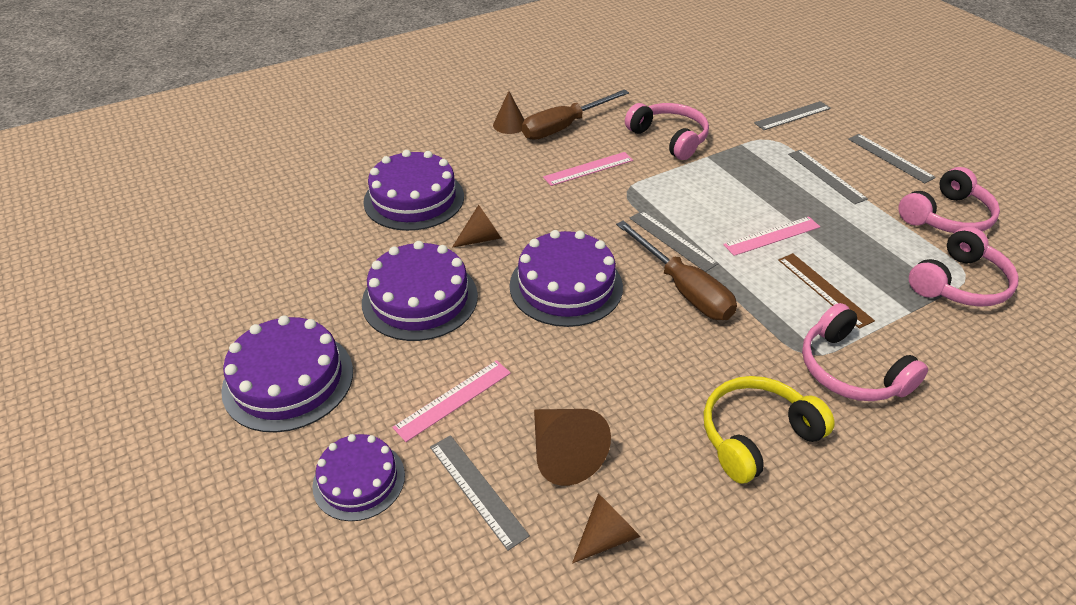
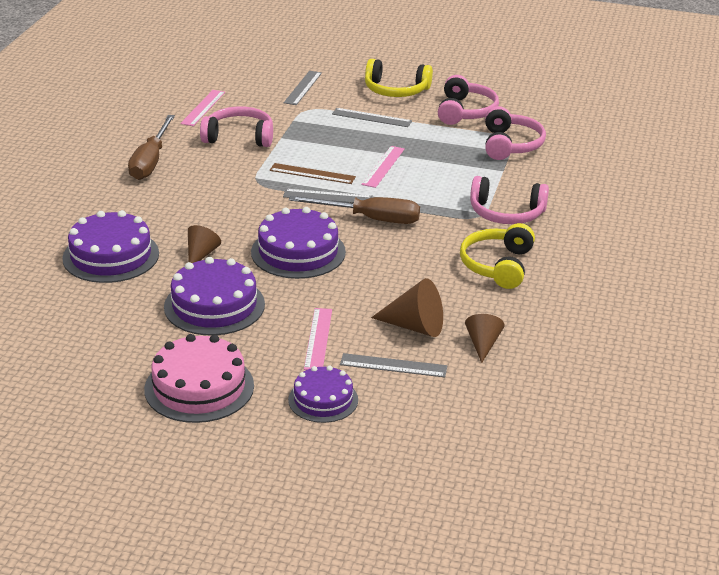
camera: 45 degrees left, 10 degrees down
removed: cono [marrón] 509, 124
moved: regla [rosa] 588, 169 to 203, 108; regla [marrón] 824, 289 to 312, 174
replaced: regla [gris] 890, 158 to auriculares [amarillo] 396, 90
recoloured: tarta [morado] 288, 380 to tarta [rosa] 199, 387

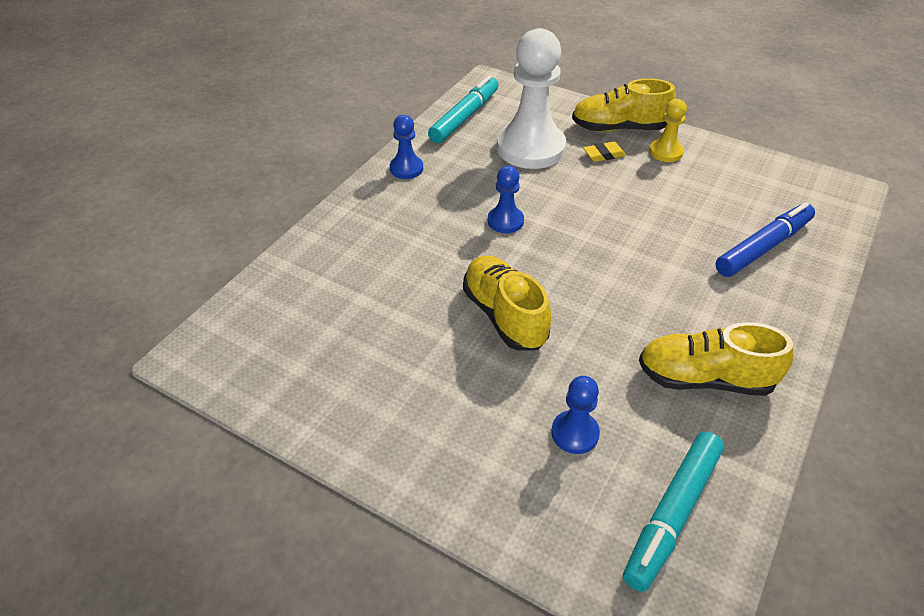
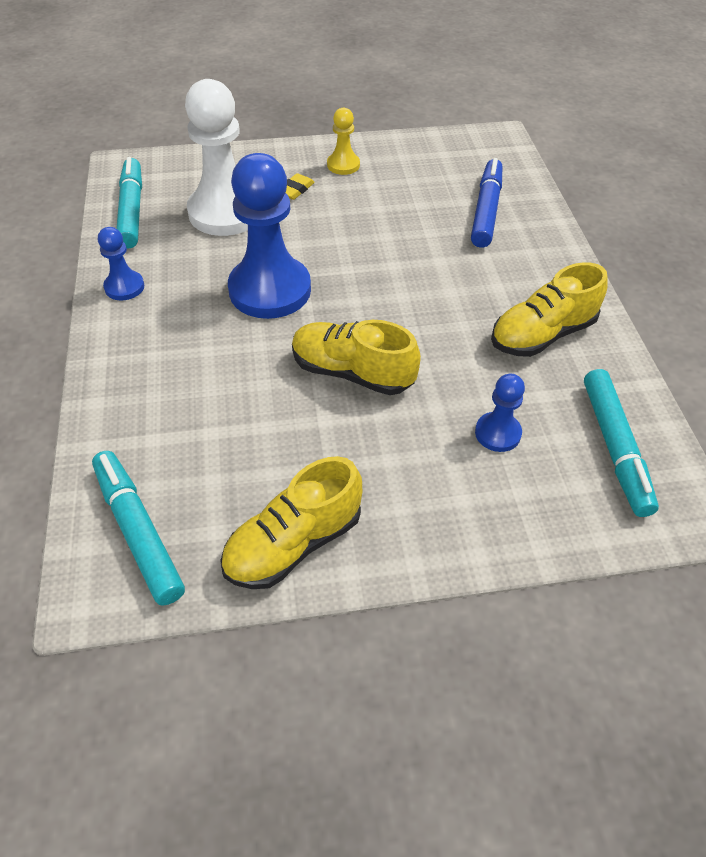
camera: 40 degrees left, 5 degrees up
added: rotulador [turquesa] 138, 531
moved: zapato [amarillo] 619, 128 to 293, 543
resized: peón [azul] 505, 221 = 270, 290 x2.10

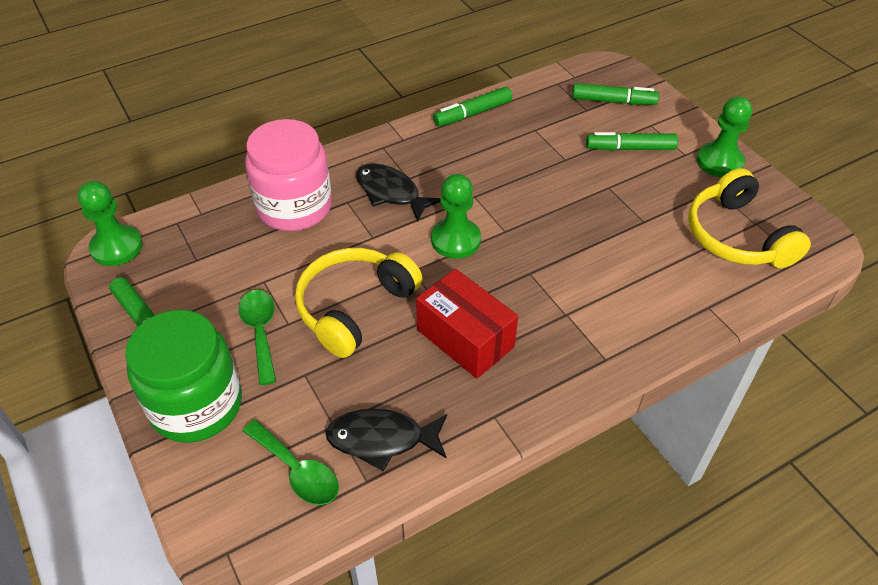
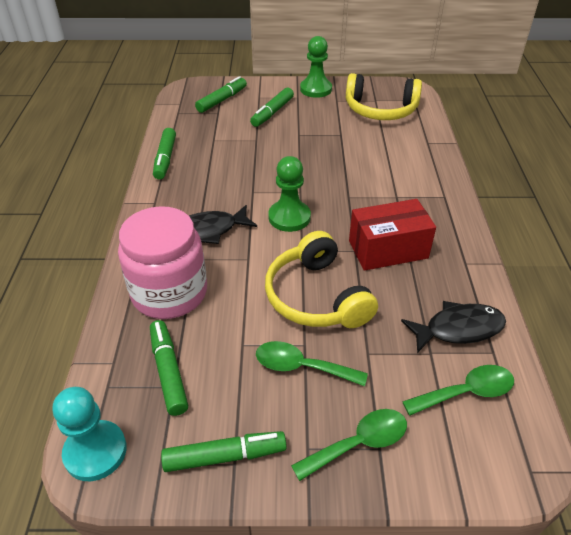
camera: 60 degrees left, 5 degrees down
added: rotulador [verde] 169, 371
replaced: tarro [verde] 196, 405 to cuchara [verde] 359, 443
recoloured: peón [verde] 117, 247 to peón [turquesa] 95, 452
turned: pez [negro] 382, 439 = 458, 329 135 degrees counterclockwise

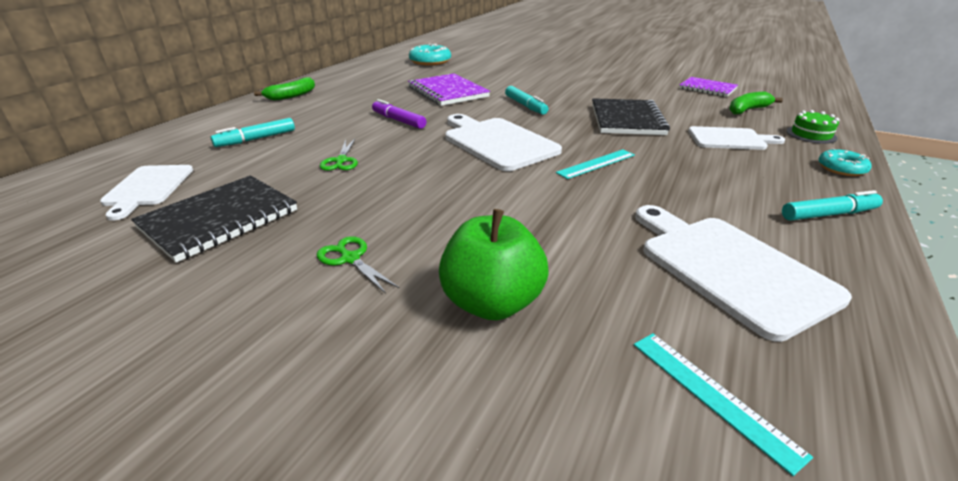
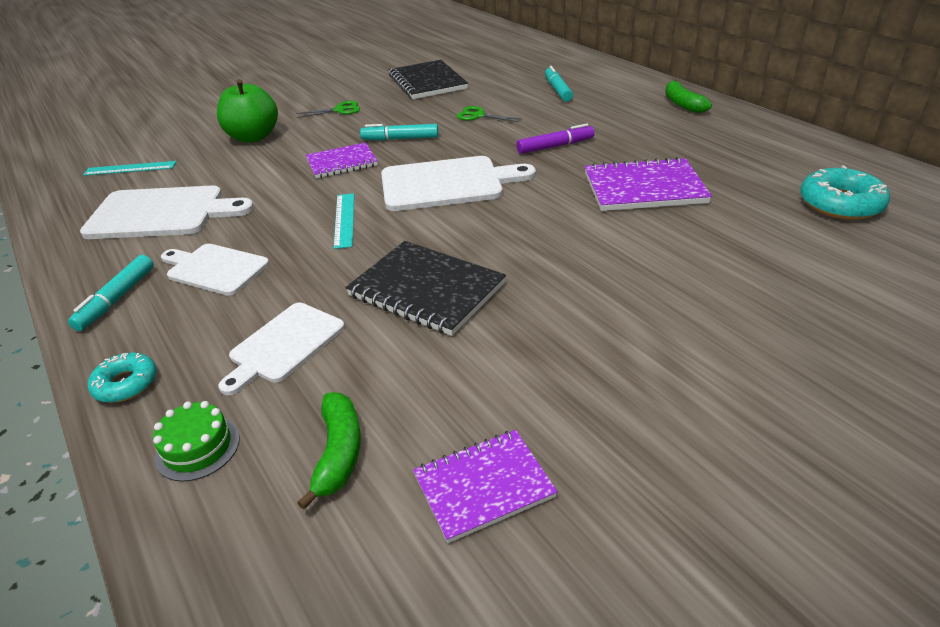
camera: 120 degrees right, 5 degrees up
added: cuaderno [morado] 342, 163
moved: tabla de cortar [blanco] 148, 188 to 215, 269; rotulador [turquesa] 525, 106 to 400, 139

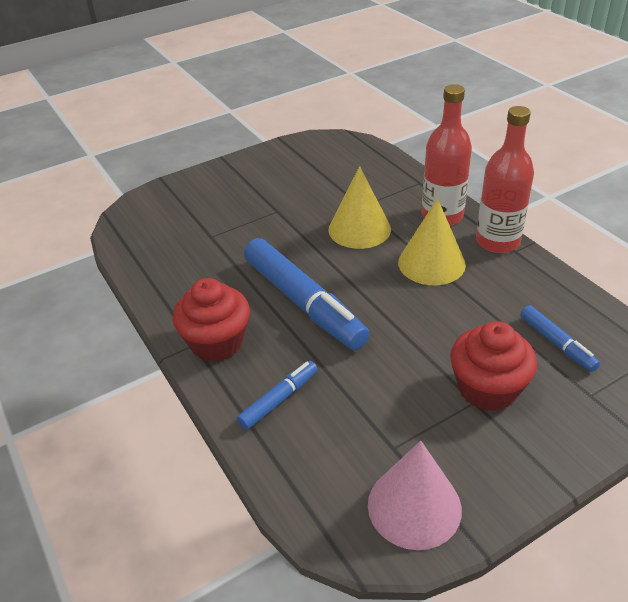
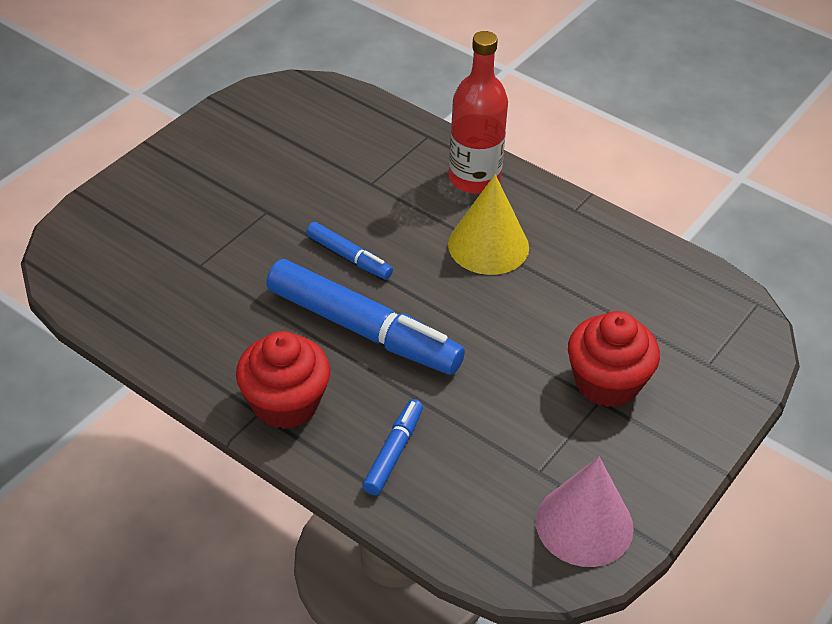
camera: 25 degrees left, 5 degrees up
removed: cono [amarillo] 359, 229; botella [rojo] 497, 241
moved: rotulador [azul] 557, 343 to 349, 257

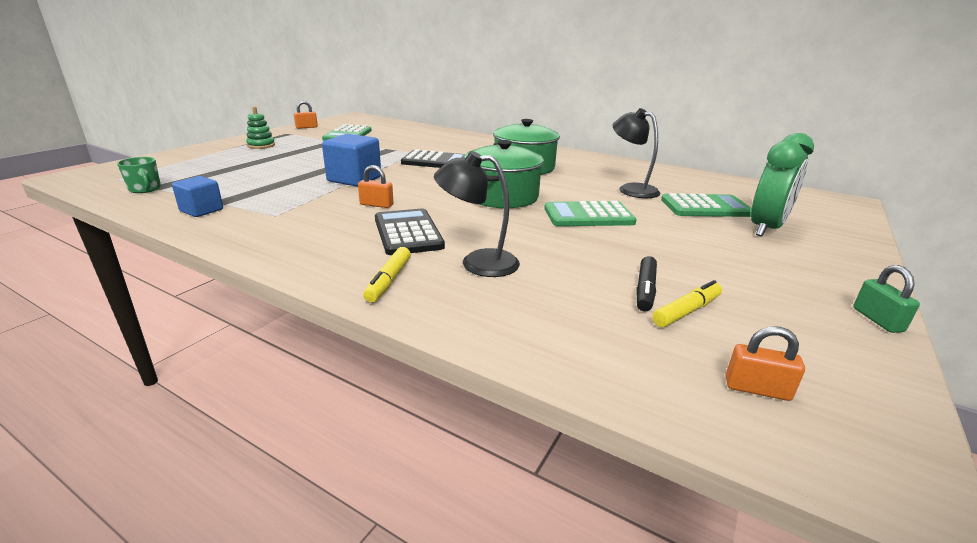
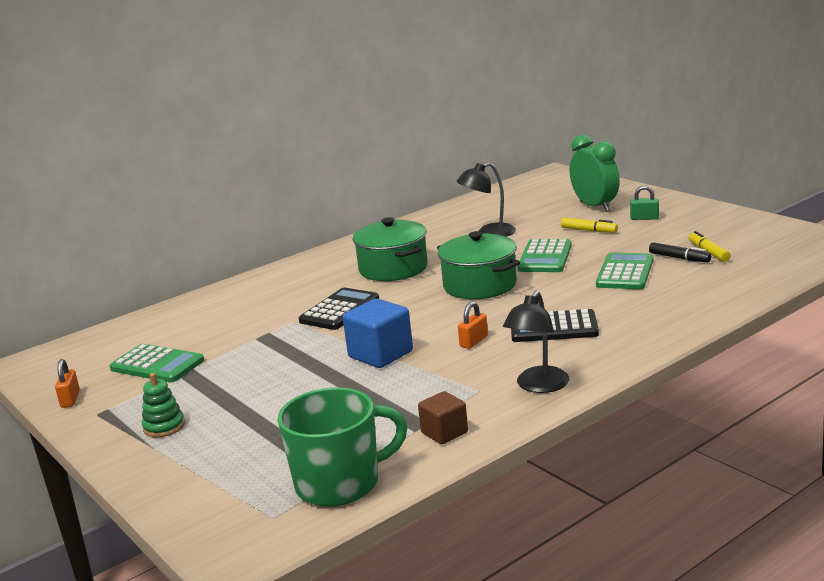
camera: 65 degrees left, 5 degrees down
removed: candado [naranja] 757, 389
moved: rotulador [amarillo] 389, 281 to 589, 230; lámpara [negro] 477, 263 to 538, 386; calculadora [verde] 705, 207 to 625, 272; candado [verde] 877, 320 to 644, 218
recoloured: cubo [azul] 201, 210 to cubo [marrón] 444, 432
resized: taza [verde] 145, 189 = 340, 483 x2.17

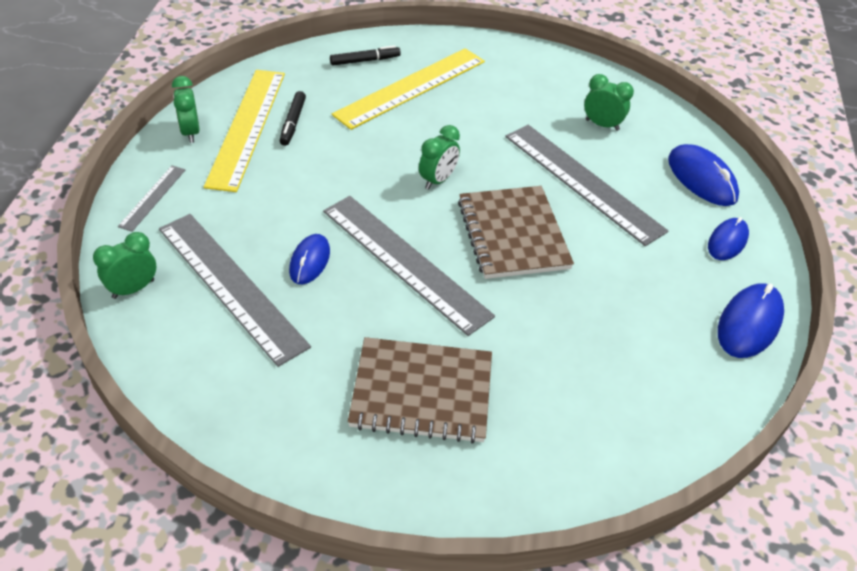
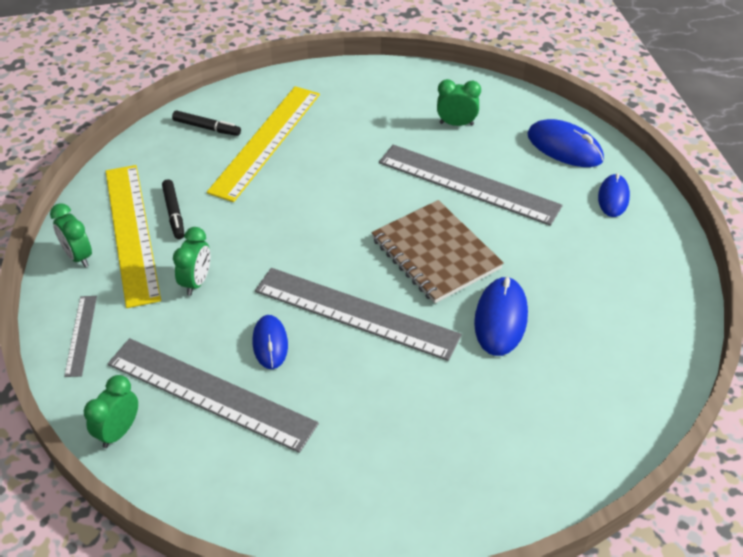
camera: 20 degrees left, 0 degrees up
removed: cuaderno [marrón] 421, 392
moved: despertador [verde] 438, 180 to 196, 282; ratón [azul] 749, 323 to 501, 319
turned: rotulador [negro] 365, 61 = 207, 128 60 degrees clockwise

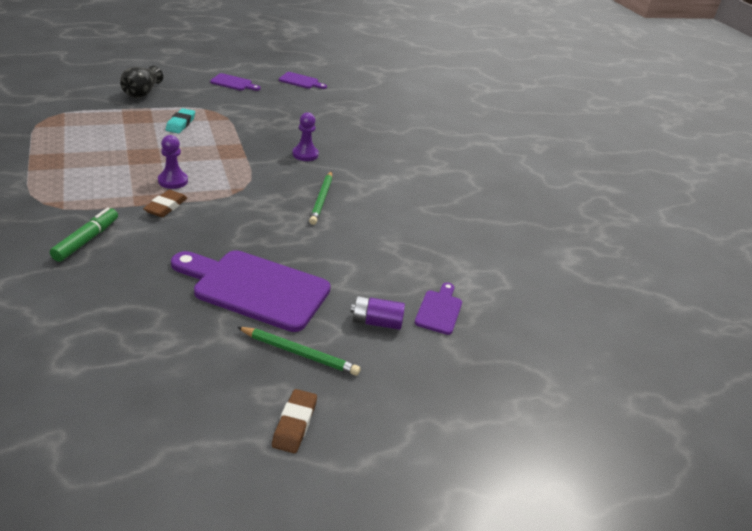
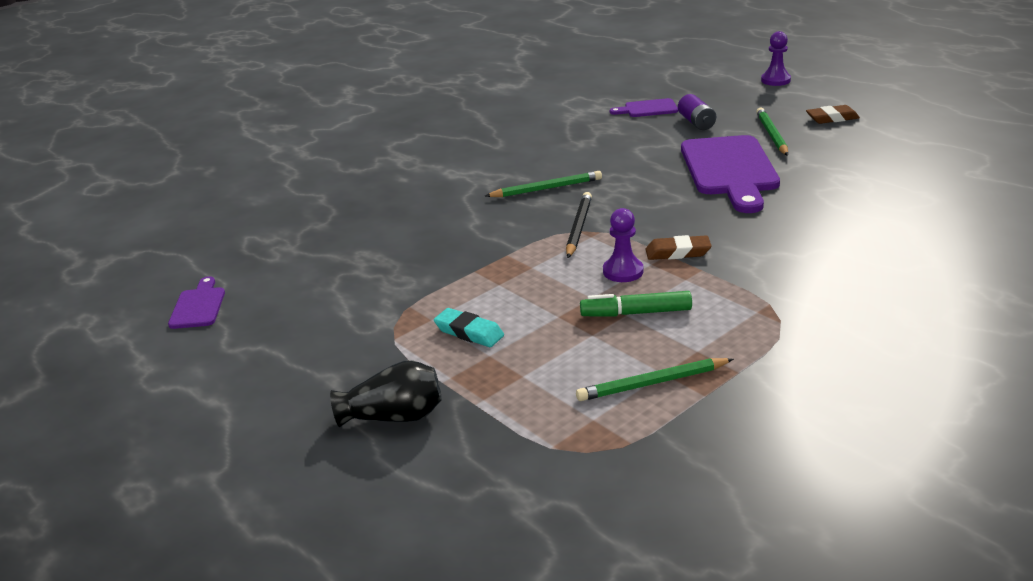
camera: 105 degrees left, 5 degrees down
removed: tabla de cortar [morado] 233, 83
added: lápiz [negro] 578, 227; lápiz [verde] 652, 383
moved: rotulador [verde] 86, 240 to 636, 313; peón [morado] 305, 154 to 775, 80
turned: goma de borrar [turquesa] 180, 124 = 469, 332 45 degrees clockwise

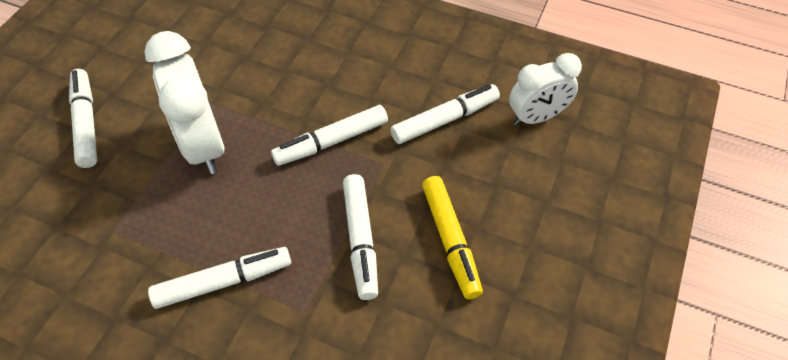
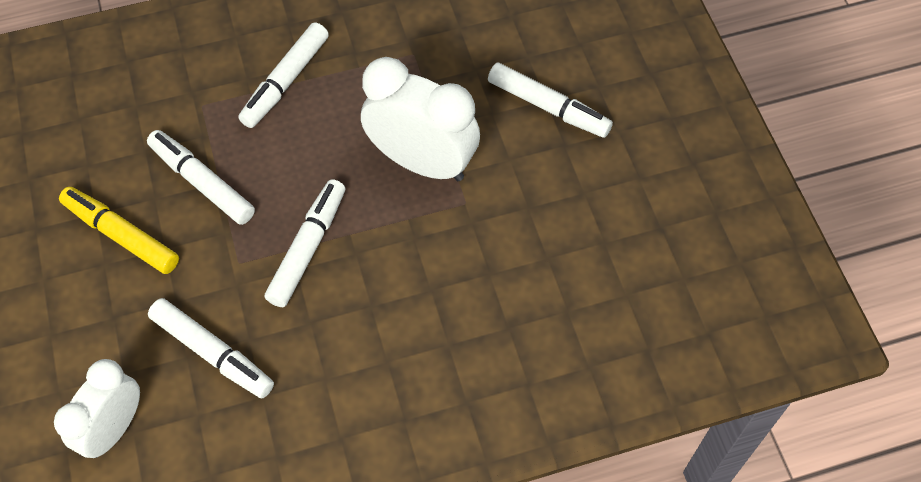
camera: 140 degrees right, 5 degrees up
turned: rotulador [blanco] 445, 120 = 213, 353 75 degrees counterclockwise

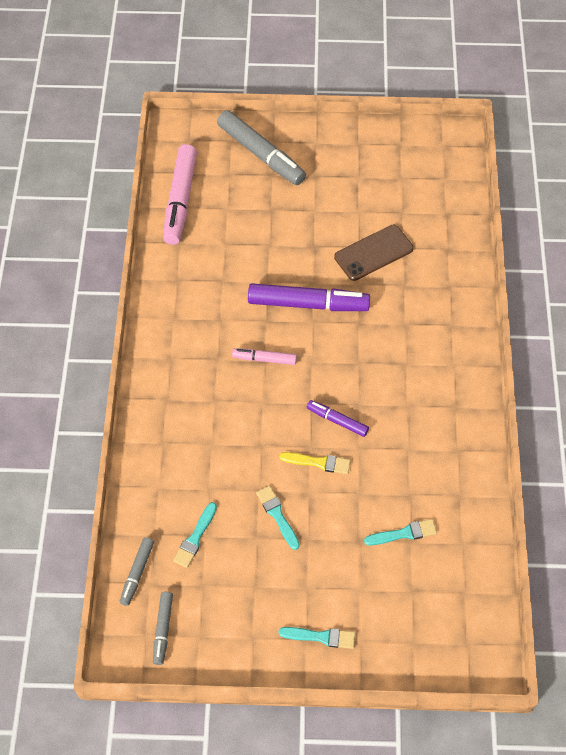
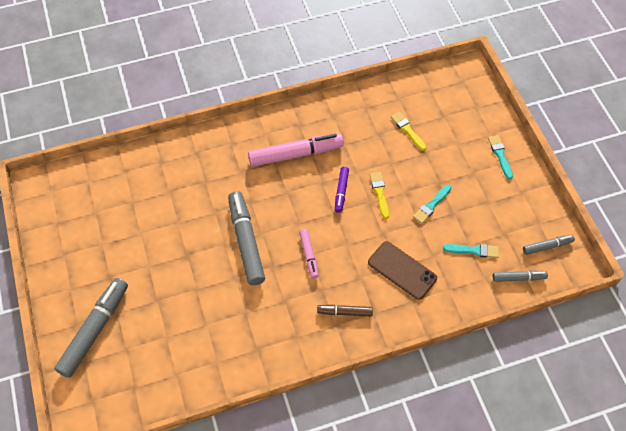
camera: 110 degrees left, 0 degrees up
added: rotulador [marrón] 344, 312
moved: rotulador [rosa] 180, 200 to 296, 154; móvil [marrón] 373, 253 to 402, 270
recoloured: rotulador [morado] 308, 304 to rotulador [gris] 246, 241; pincel [turquesa] 404, 533 to pincel [amarillo] 407, 130

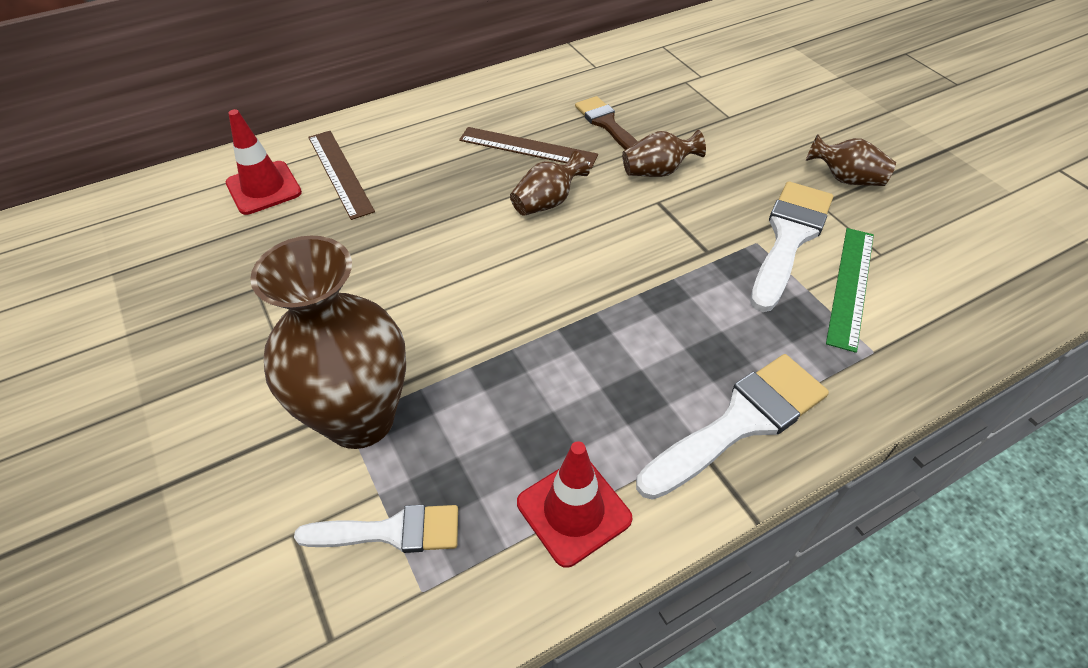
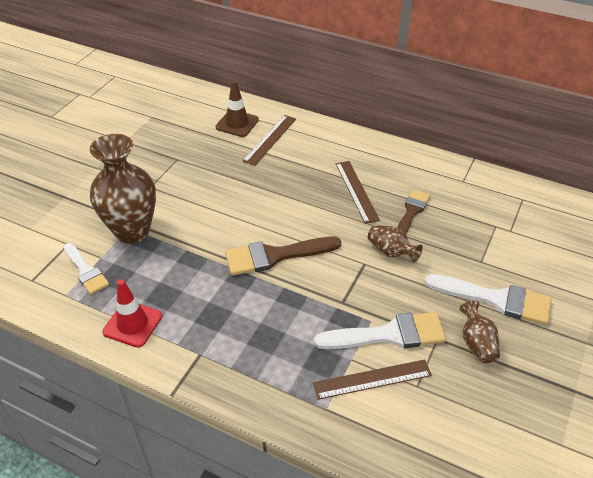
camera: 55 degrees right, 5 degrees down
removed: florero [marrón] 547, 202
added: pincel [marrón] 275, 256
moved: pincel [blanco] 740, 422 to 496, 299
recoloured: cono de tráfico [rojo] 264, 188 to cono de tráfico [marrón] 237, 123; regla [verde] 851, 286 to regla [marrón] 372, 379

